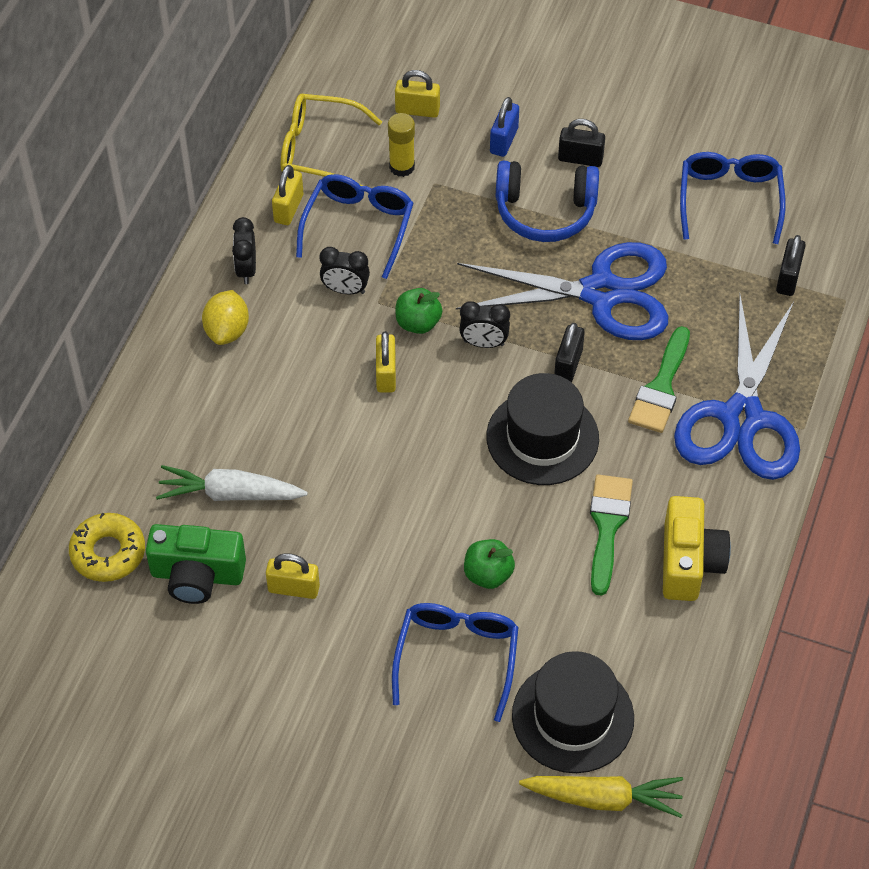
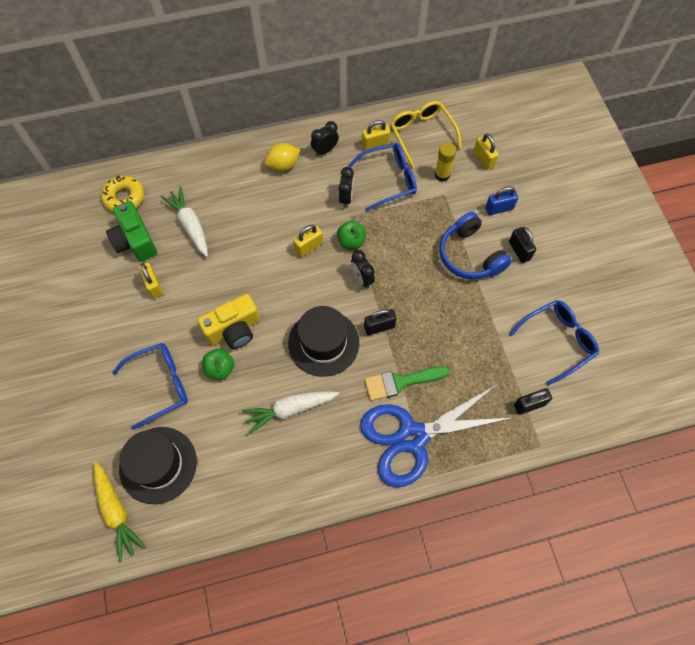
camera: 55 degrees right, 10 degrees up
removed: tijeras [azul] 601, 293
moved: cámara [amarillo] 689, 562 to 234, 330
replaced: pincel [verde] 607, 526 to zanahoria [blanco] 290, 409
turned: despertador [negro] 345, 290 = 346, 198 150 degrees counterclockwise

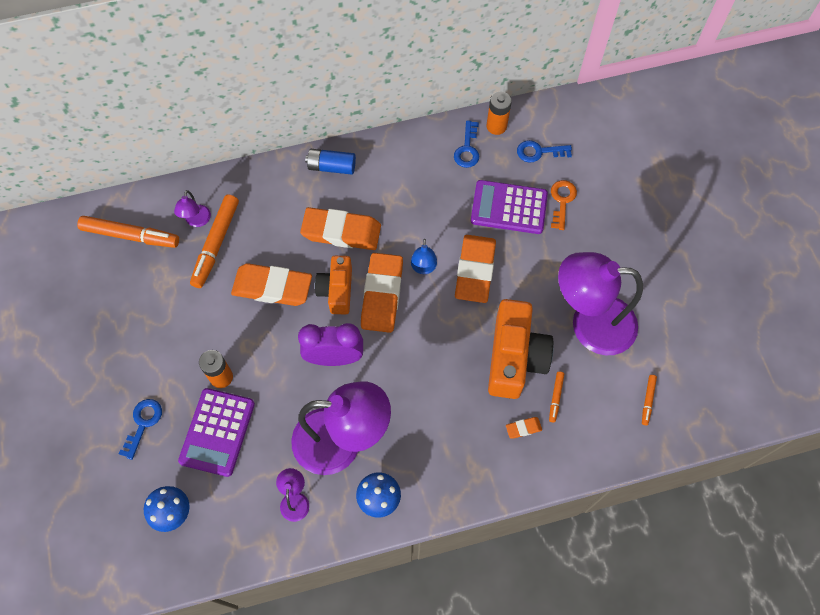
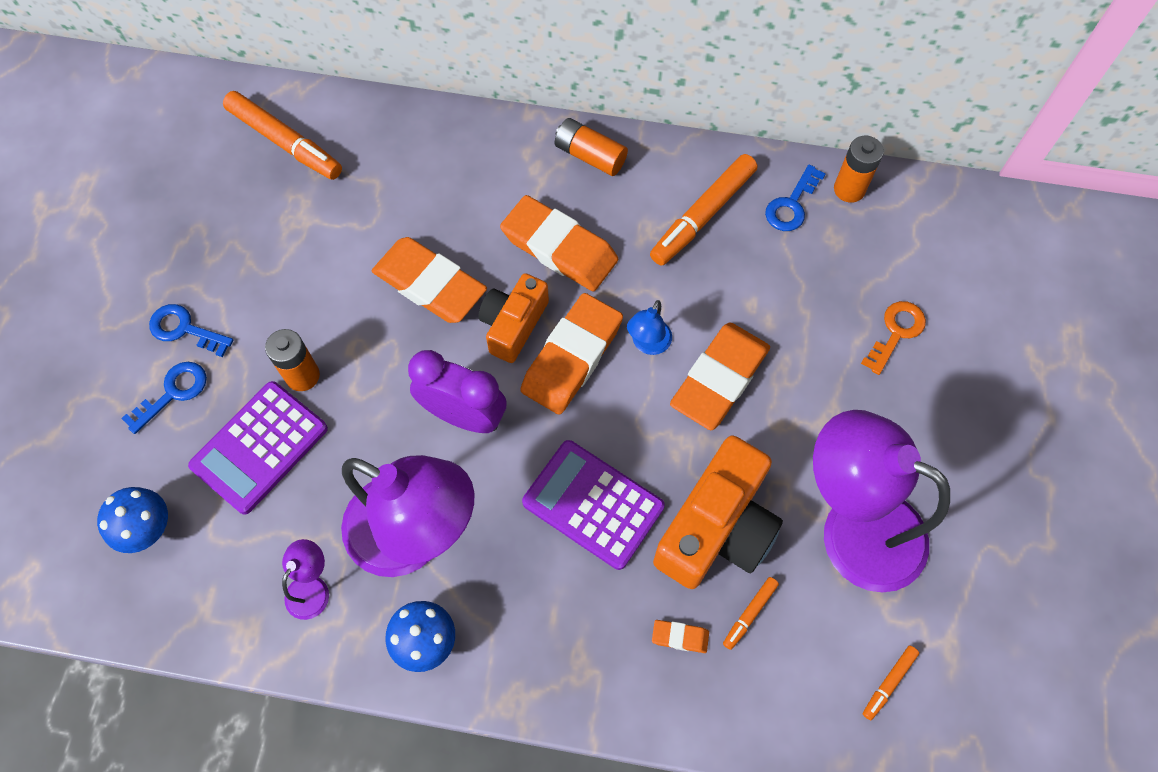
camera: 25 degrees right, 0 degrees up
removed: lámpara [morado] 197, 221
moved: rotulador [naranja] 216, 244 to 702, 215; calculadora [morado] 509, 207 to 593, 504; llave [azul] 539, 152 to 185, 329
recoloured: pila [azul] 331, 167 to pila [naranja] 590, 155

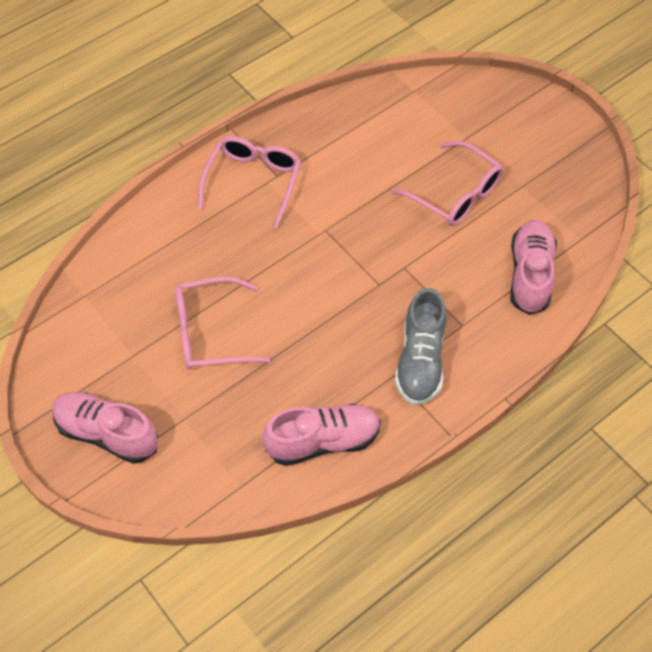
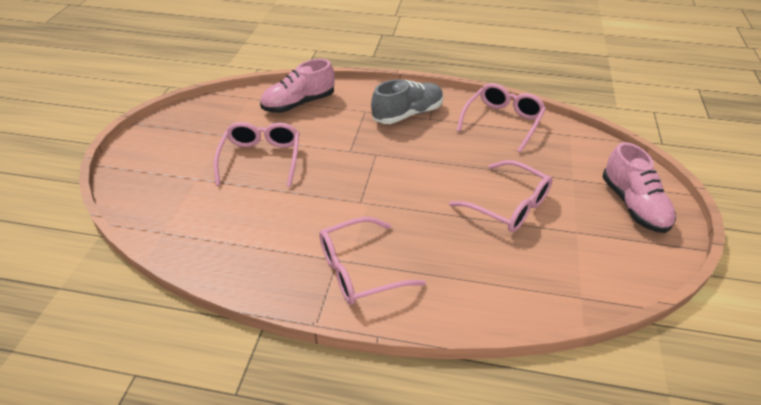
camera: 130 degrees left, 15 degrees down
replaced: zapato [rosa] 323, 441 to gafas [rosa] 502, 121

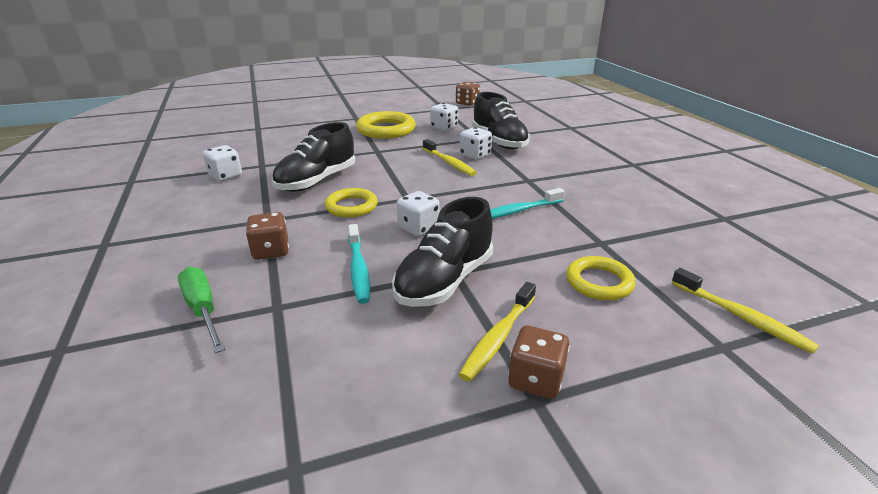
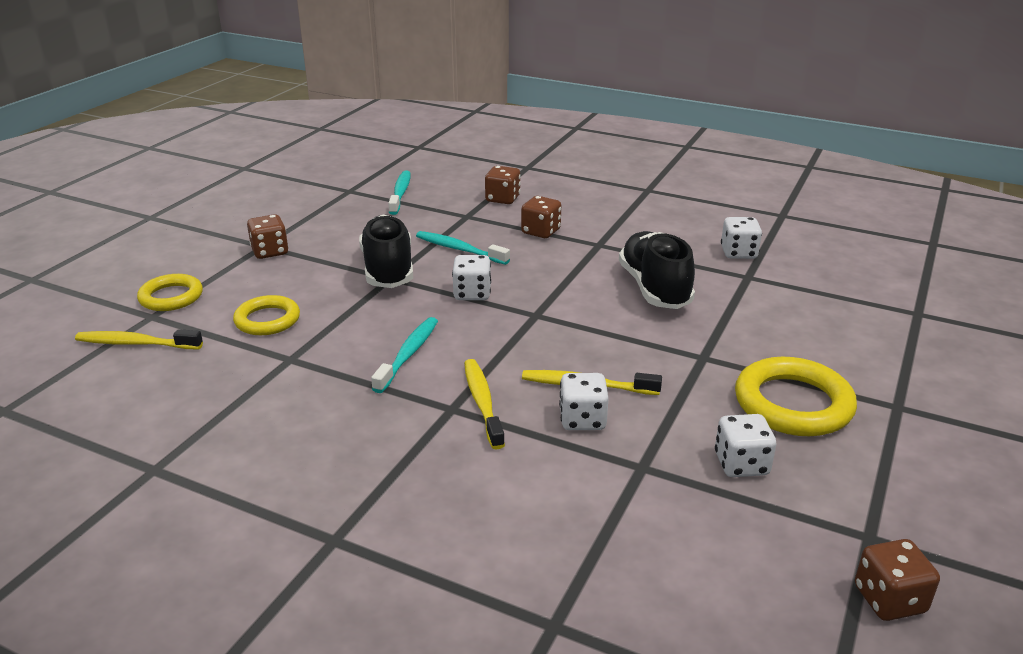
camera: 135 degrees right, 0 degrees up
removed: zapato [negro] 499, 142
added: cepillo de dientes [turquesa] 400, 193
moved: anillo [amarillo] 351, 206 to 171, 297; cepillo de dientes [amarillo] 498, 337 to 482, 402
replaced: destornillador [verde] 203, 310 to dado [marrón] 502, 199

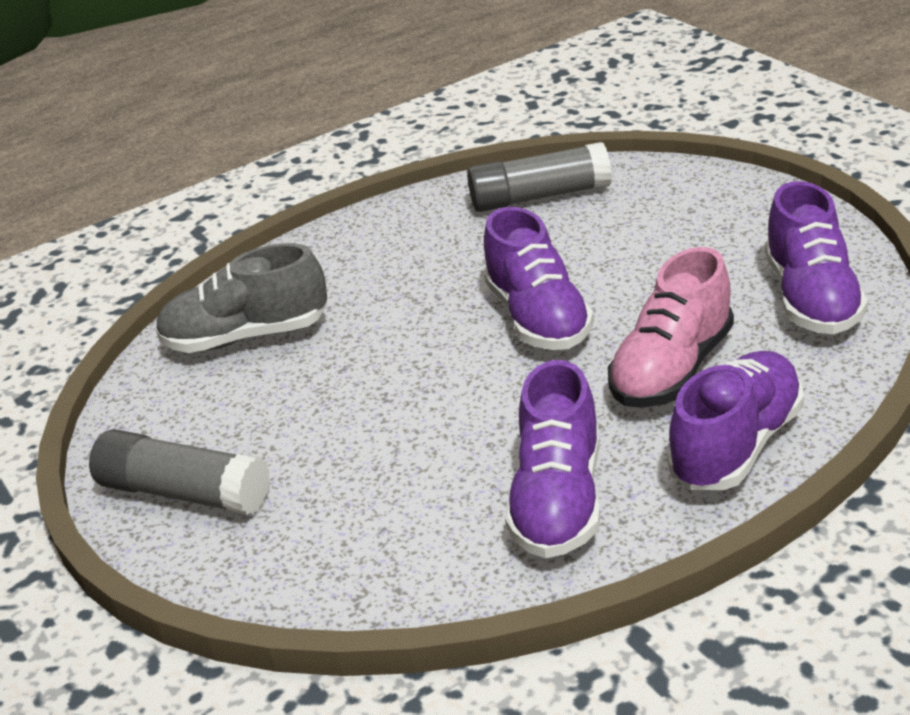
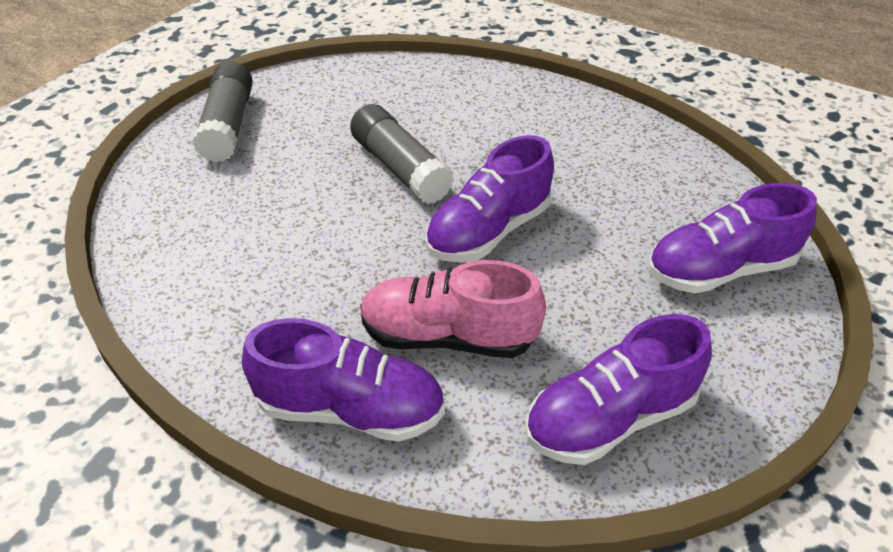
camera: 60 degrees right, 10 degrees up
removed: zapato [gris] 246, 337
moved: barra de pegamento [gris] 540, 196 to 400, 168; zapato [morado] 558, 500 to 719, 270

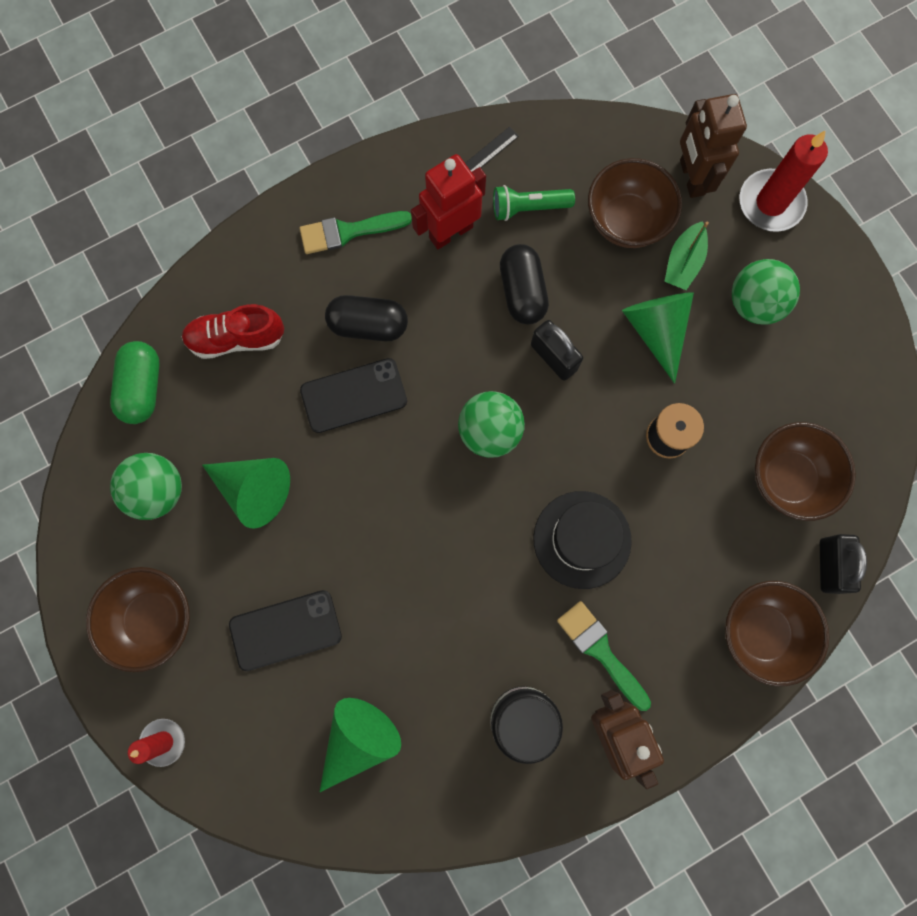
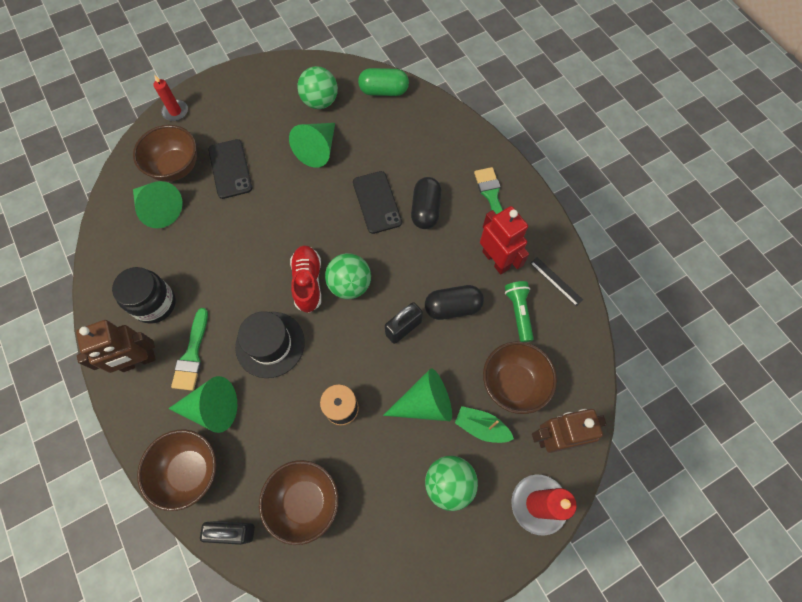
camera: 90 degrees right, 10 degrees down
added: cono [verde] 212, 408
moved: cuenco [marrón] 154, 619 to 176, 167; zapato [rojo] 236, 338 to 308, 282
turned: pincel [verde] 600, 651 = 192, 355 135 degrees clockwise

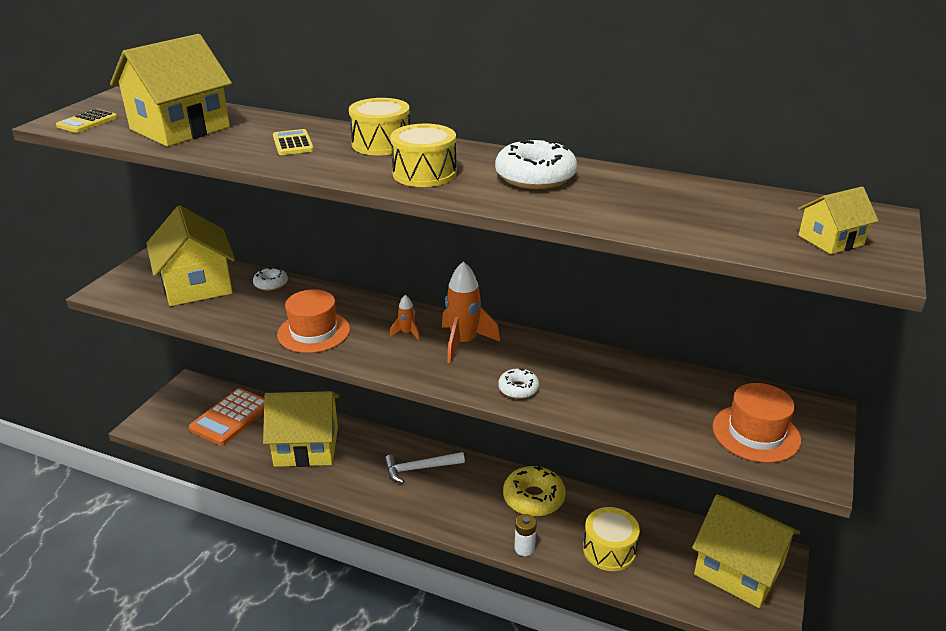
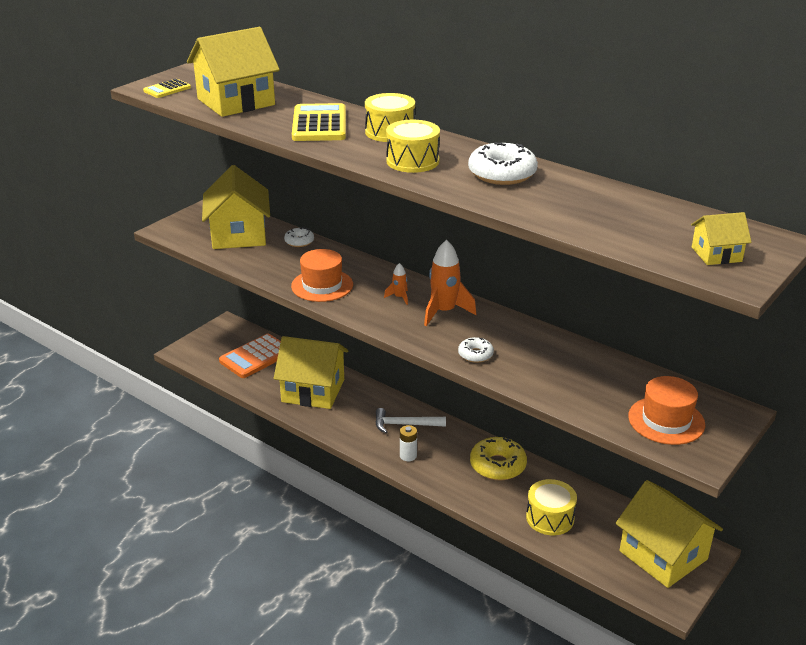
camera: 15 degrees right, 0 degrees up
moved: pila [blanco] 524, 548 to 408, 456
resized: calculadora [amarillo] 293, 143 = 319, 124 x1.83

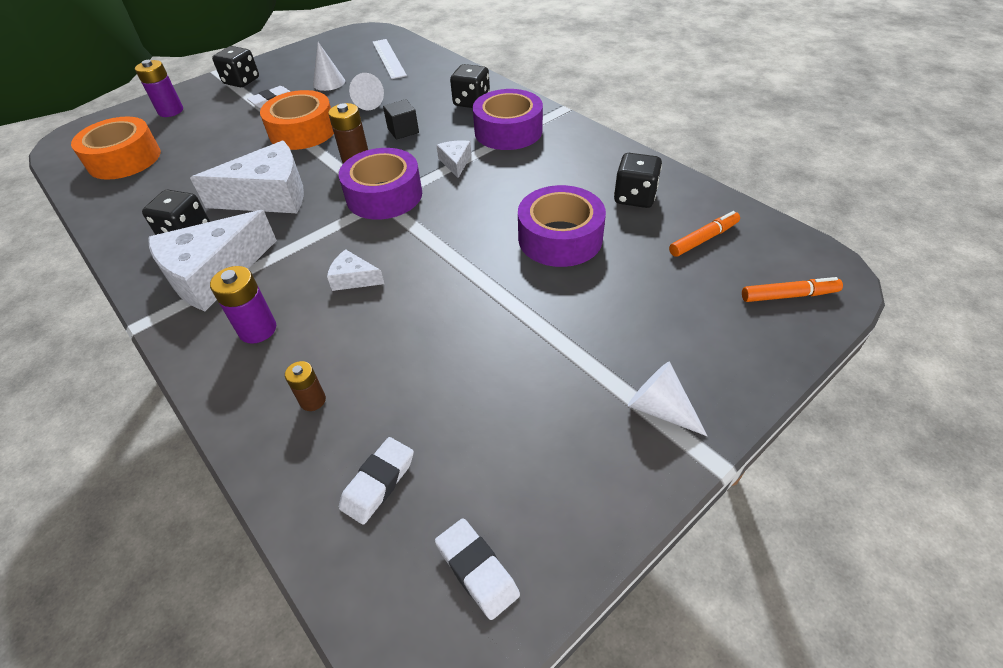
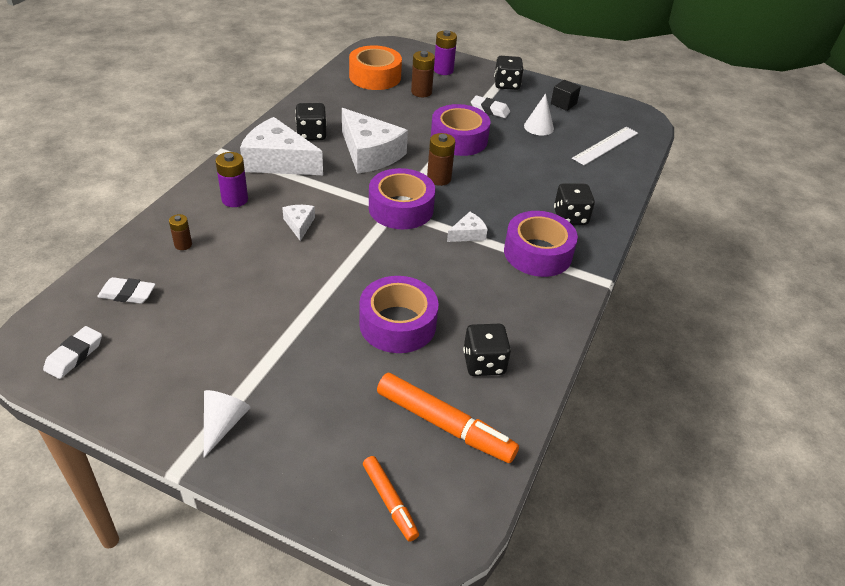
camera: 60 degrees right, 5 degrees down
removed: cono [blanco] 366, 102
added: pila [marrón] 421, 92
moved: cubo [negro] 403, 131 to 563, 104
recoloured: cinta adhesiva [naranja] 302, 131 to cinta adhesiva [morado] 459, 139
resized: rotulador [naranja] 703, 239 = 444, 425 x1.73

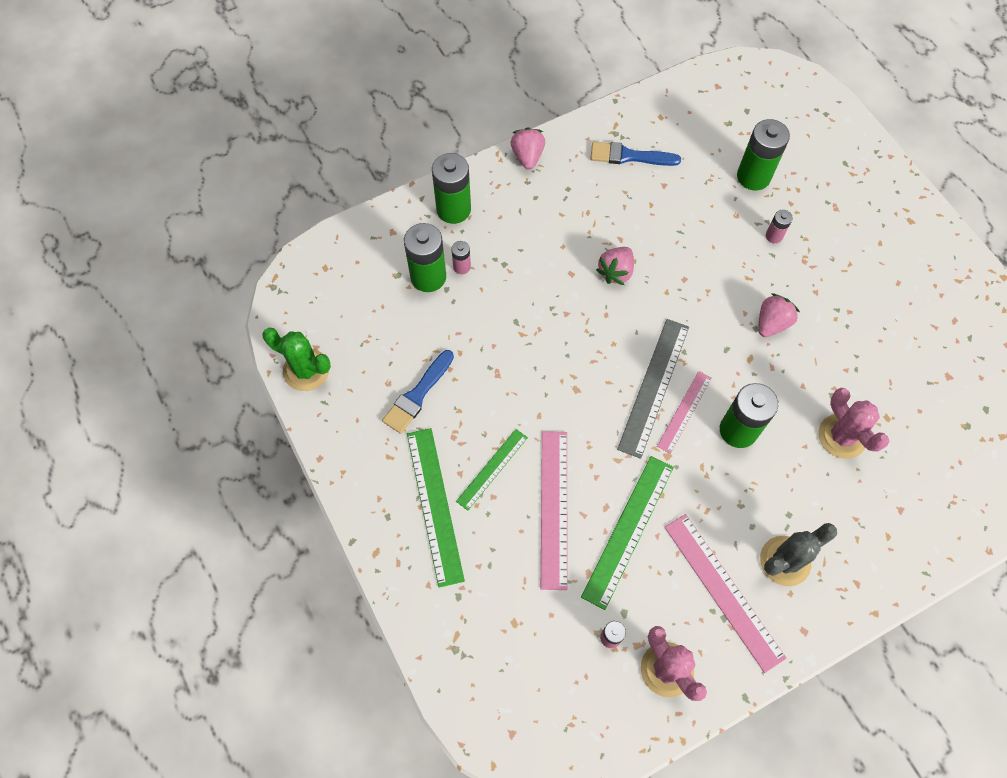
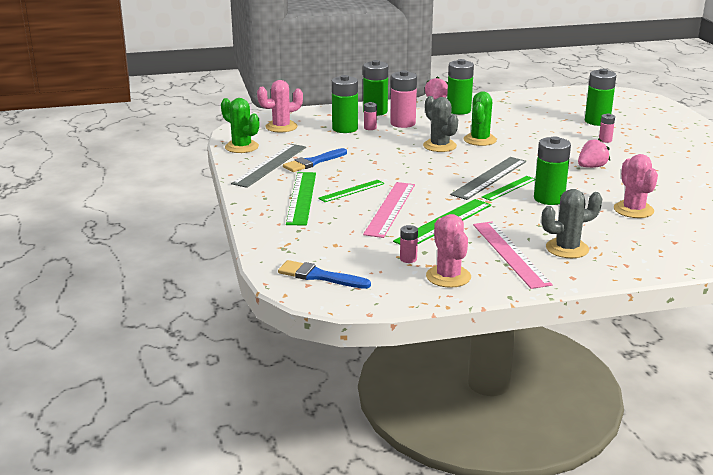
camera: 15 degrees right, 40 degrees down
added: regla [gris] 270, 165; cactus [rosa] 281, 127; pila [rosa] 403, 123; cactus [gris] 439, 146; pila [verde] 458, 110
moved: pincel [azul] 629, 156 to 319, 276
replaced: fresa [rosa] 616, 272 to cactus [verde] 480, 140
recoloured: regla [rosa] 684, 411 to regla [verde] 509, 188

